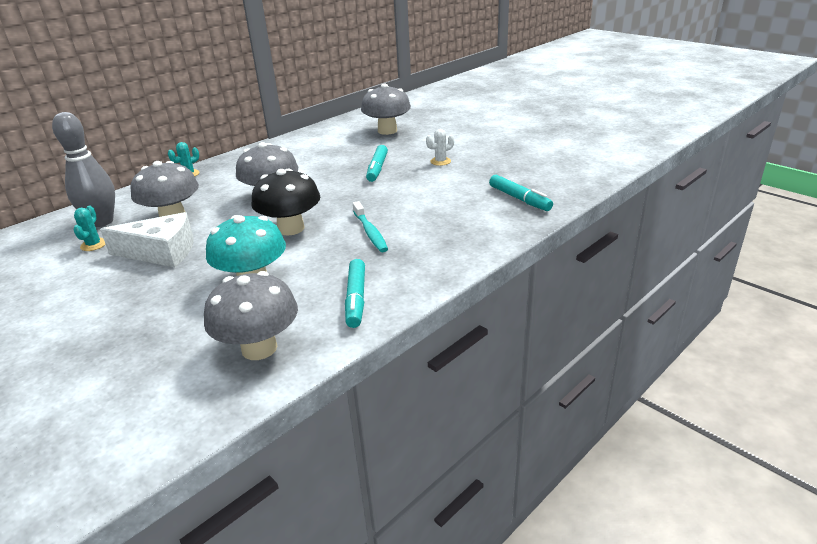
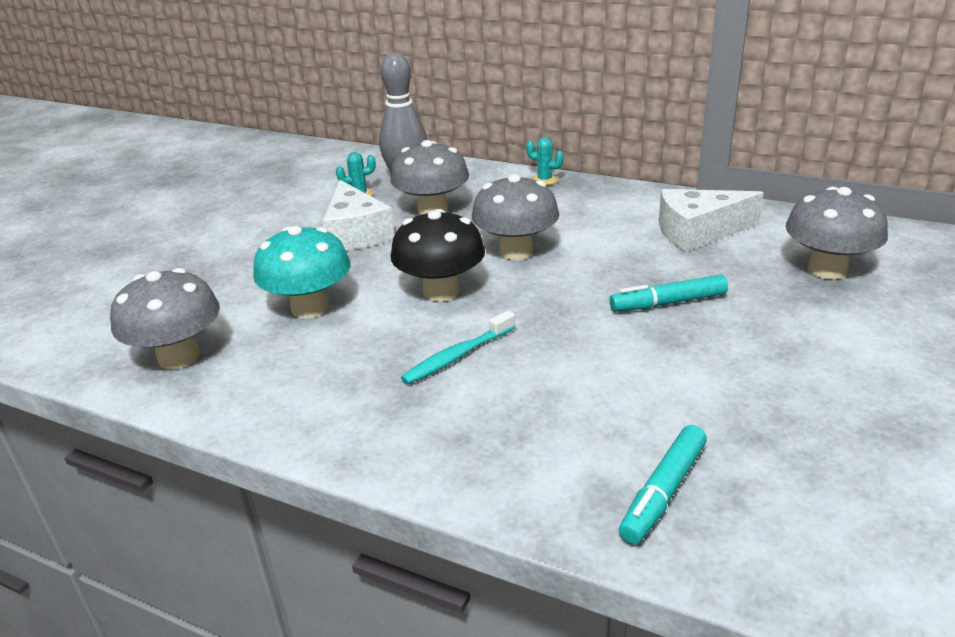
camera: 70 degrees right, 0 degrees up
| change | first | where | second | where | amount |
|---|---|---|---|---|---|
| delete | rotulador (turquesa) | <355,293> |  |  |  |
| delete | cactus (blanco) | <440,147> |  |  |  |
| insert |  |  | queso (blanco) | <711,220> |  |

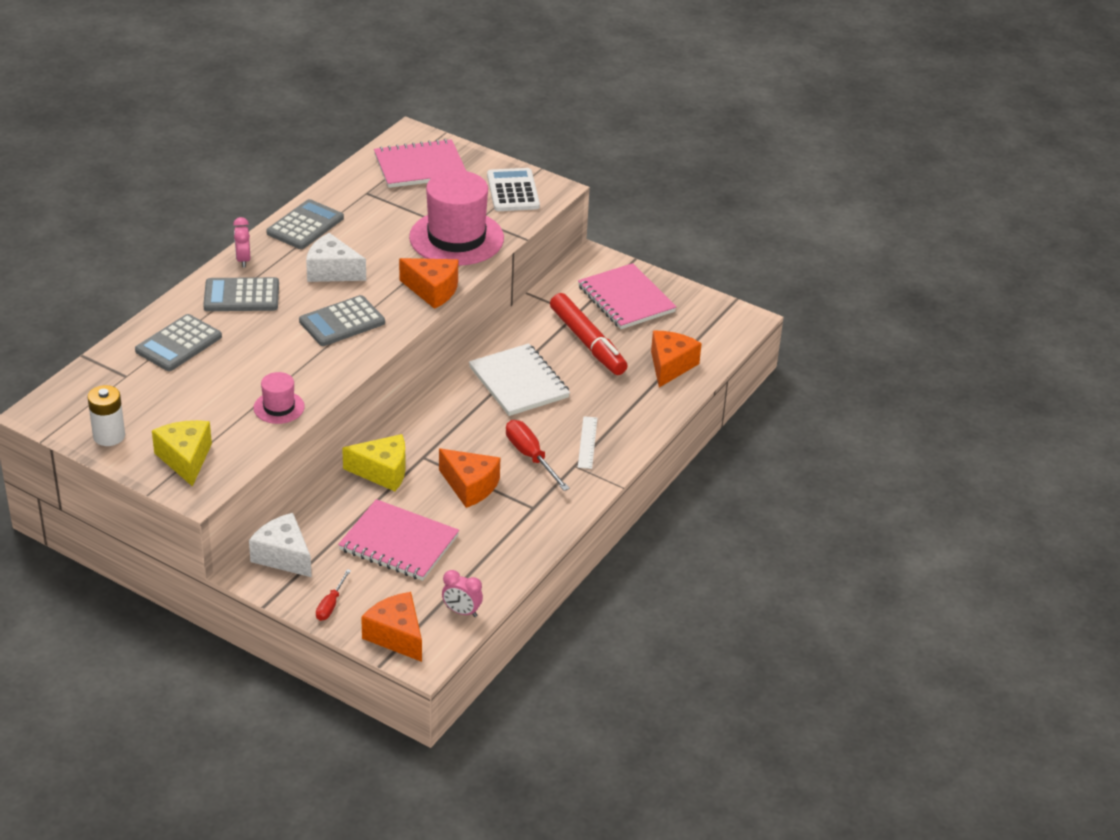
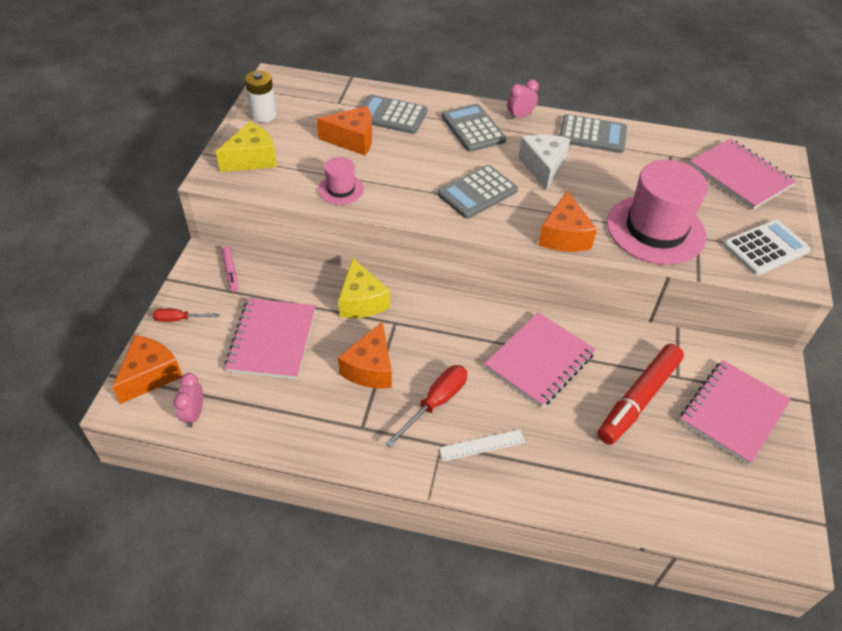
camera: 70 degrees right, 10 degrees up
| change | first | where | second | where | amount |
|---|---|---|---|---|---|
| replace | queso (blanco) | <280,545> | rotulador (rosa) | <230,269> |  |
| rotate | calculadora (gris) | <342,320> |  | <478,192> | 75 degrees counterclockwise |
| recolor | cuaderno (blanco) | <519,379> | cuaderno (rosa) | <540,360> |  |
| move | queso (naranja) | <676,359> |  | <344,130> |  |

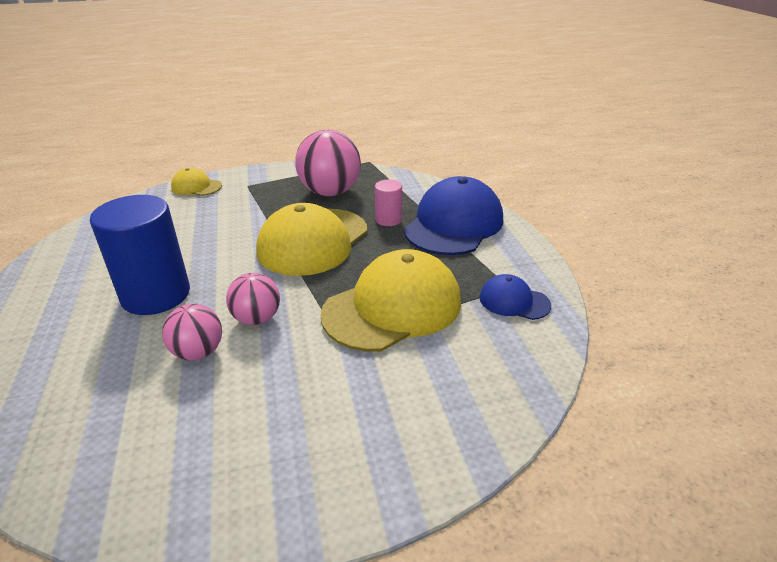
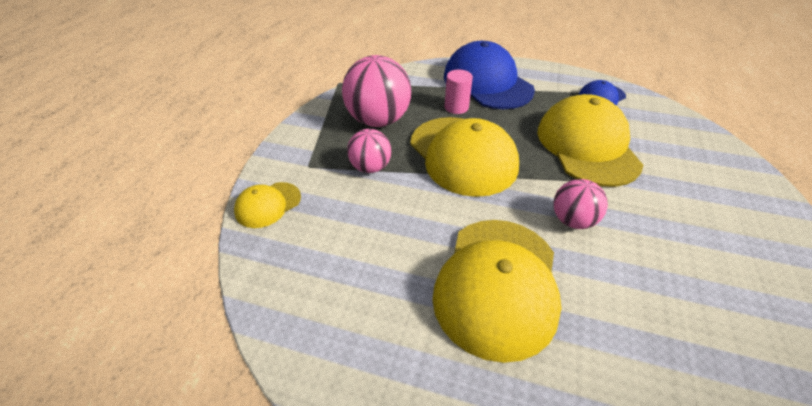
camera: 60 degrees left, 10 degrees up
| change | first | where | second | where | amount |
|---|---|---|---|---|---|
| replace | cilindro (azul) | <140,255> | gorra (amarillo) | <497,291> |  |
| move | pelota (rosa) | <192,332> |  | <369,151> |  |

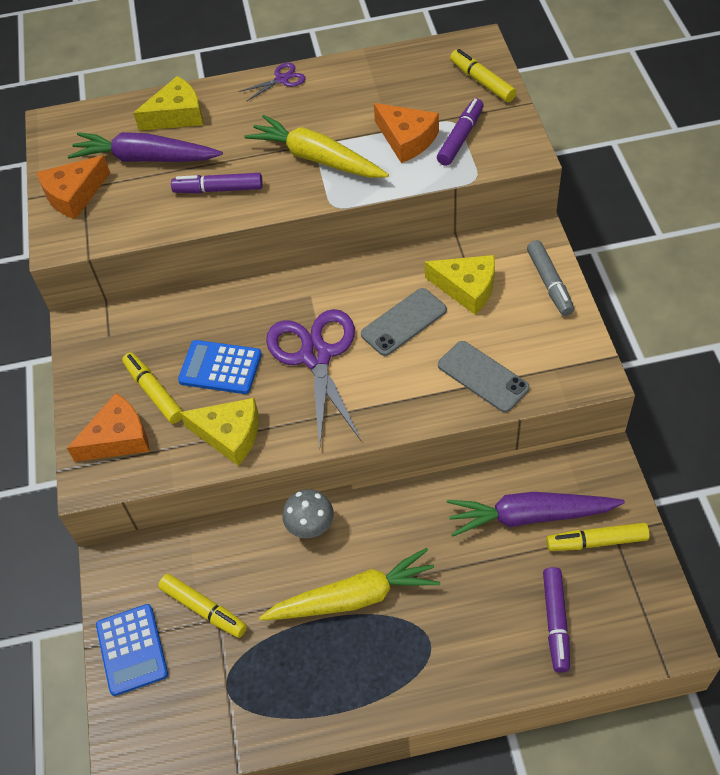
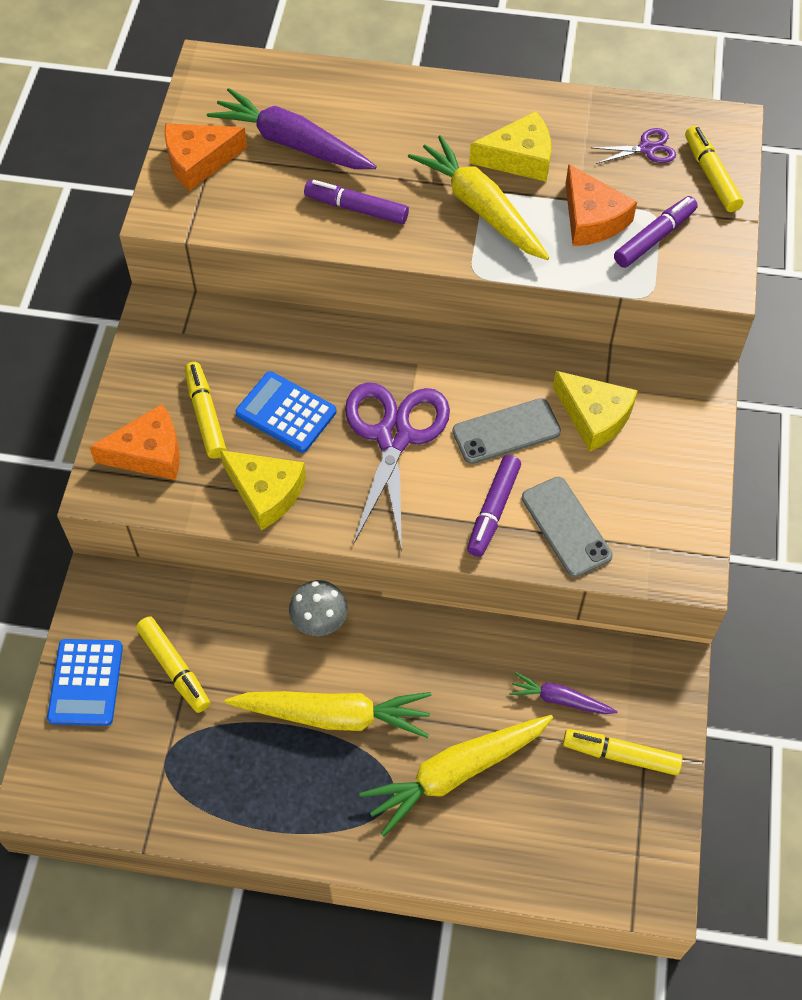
camera: 15 degrees right, 5 degrees up
| change | first | where | second | where | amount |
|---|---|---|---|---|---|
| move | queso (amarillo) | <168,103> |  | <510,146> |  |
| move | tijeras (morado) | <271,82> |  | <634,146> |  |
| resize | zanahoria (morado) | <536,514> |  | <563,693> | x0.53 |
| delete | rotulador (gris) | <550,278> |  |  |  |
| move | rotulador (morado) | <556,620> |  | <494,506> |  |
| insert |  |  | zanahoria (amarillo) | <456,775> |  |

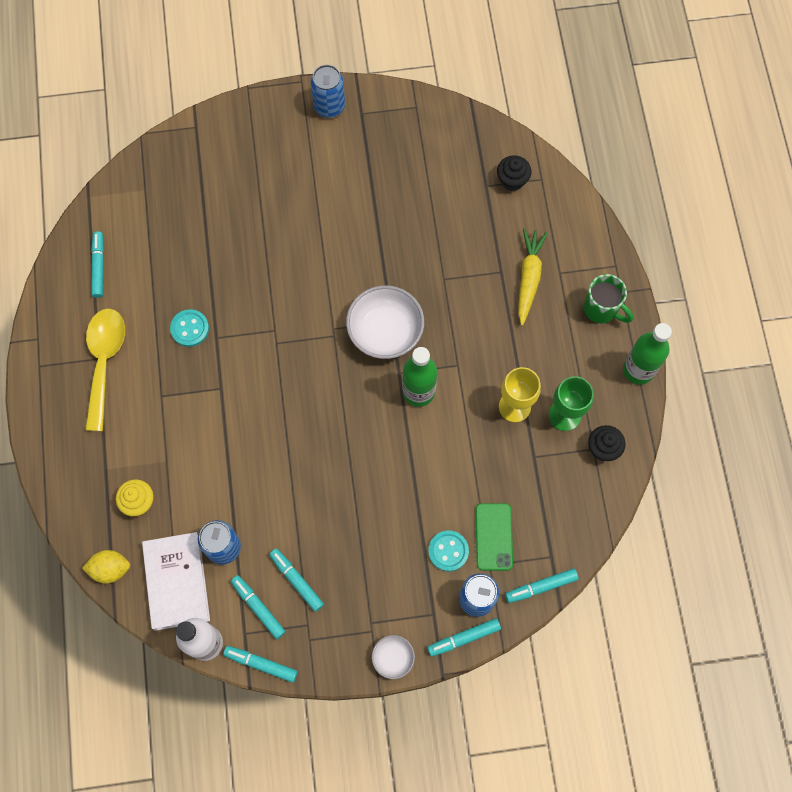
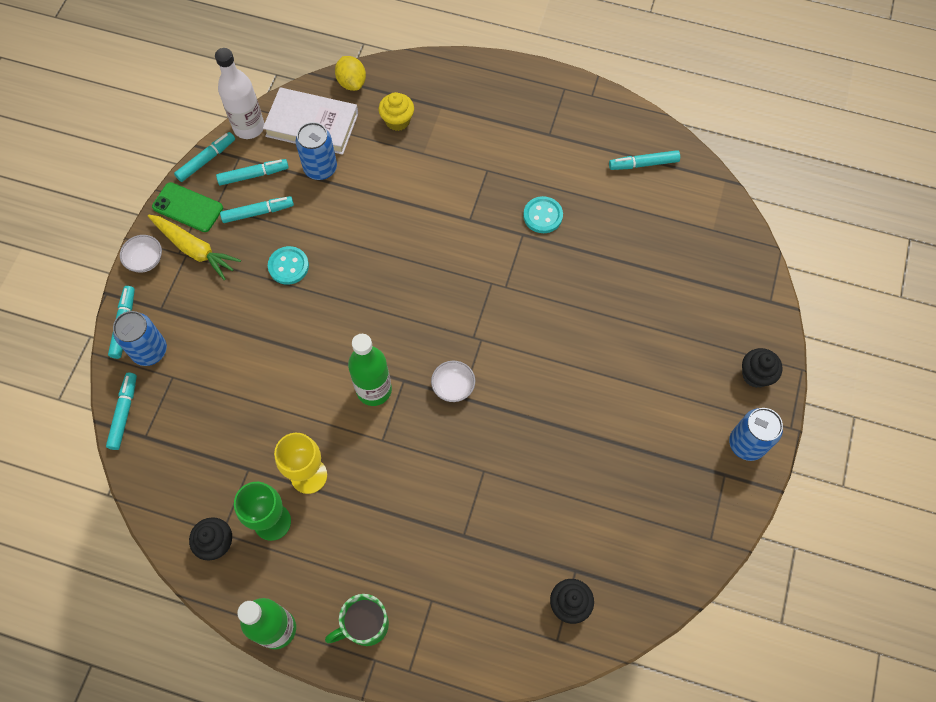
camera: 115 degrees right, 5 degrees down
| change | first | where | second | where | amount |
|---|---|---|---|---|---|
| rotate | limón (amarillo) | <106,567> |  | <350,73> | 45 degrees counterclockwise |
| delete | cuchara (amarillo) | <105,370> |  |  |  |
| rotate | rotulador (turquesa) | <97,264> |  | <644,160> | 150 degrees clockwise |
| resize | cuenco (blanco) | <385,322> |  | <453,381> | x0.51 |
| move | botón (turquesa) | <448,551> |  | <288,265> |  |
| move | móvil (verde) | <494,537> |  | <187,207> |  |
| move | zanahoria (amarillo) | <533,277> |  | <194,248> |  |
| insert |  |  | magdalena (negro) | <762,368> |  |

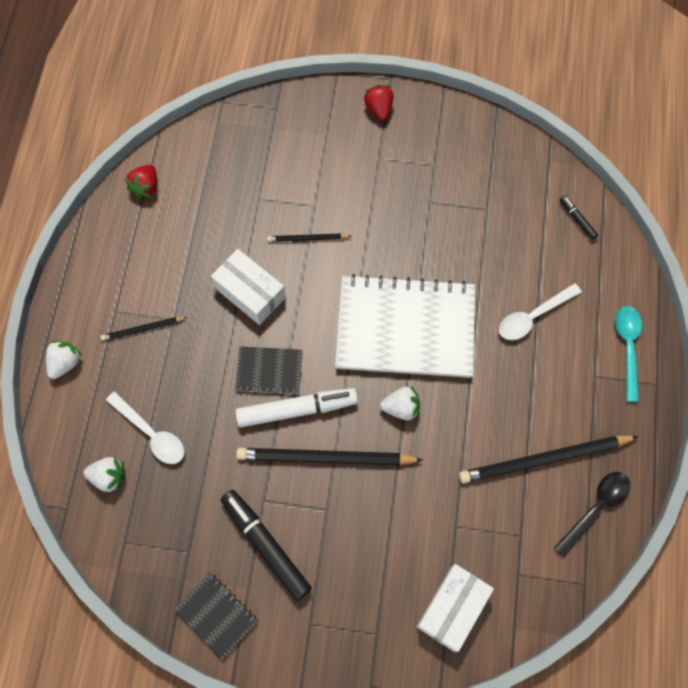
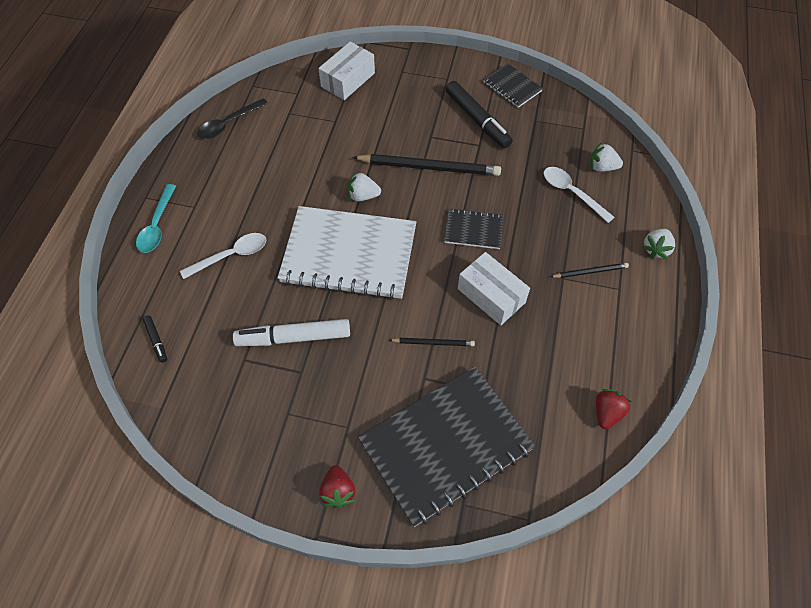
camera: 175 degrees left, 10 degrees down
| change | first | where | second | where | amount |
|---|---|---|---|---|---|
| move | rotulador (blanco) | <296,407> |  | <291,332> |  |
| delete | lápiz (negro) | <549,459> |  |  |  |
| insert |  |  | cuaderno (negro) | <446,446> |  |

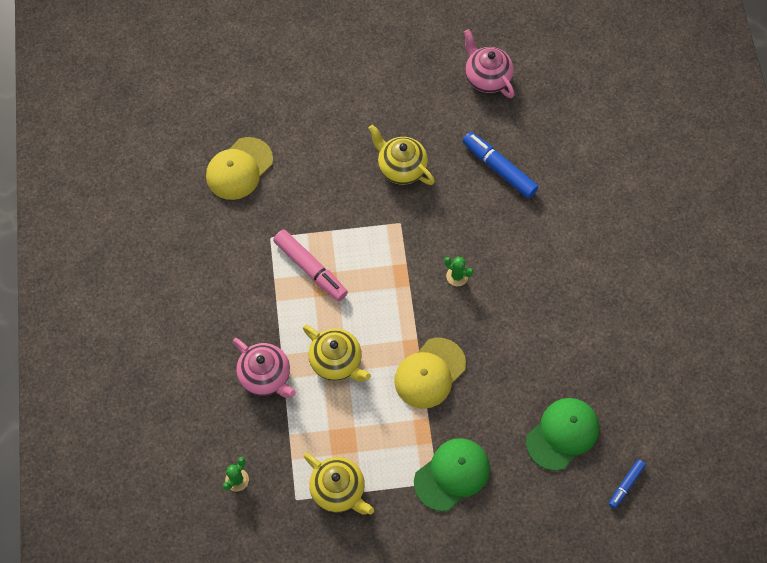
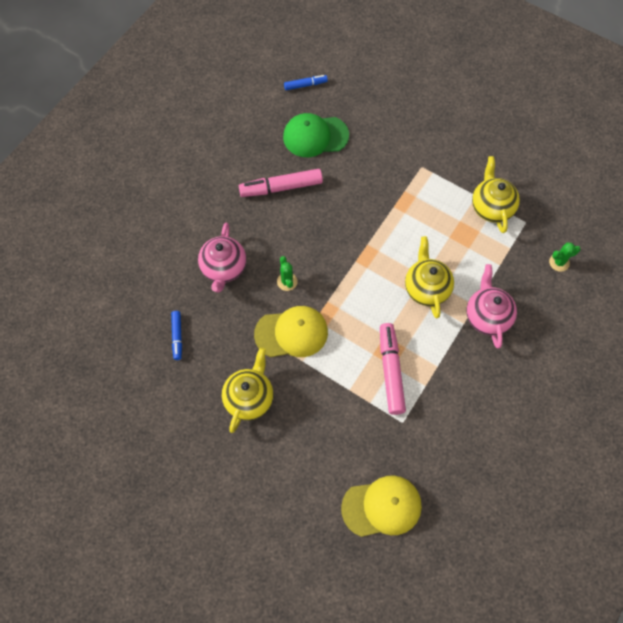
camera: 140 degrees left, 0 degrees up
| change | first | where | second | where | amount |
|---|---|---|---|---|---|
| rotate | tetera (amarillo) | <401,155> |  | <248,390> | 150 degrees counterclockwise |
| move | gorra (amarillo) | <430,373> |  | <291,331> |  |
| delete | gorra (verde) | <452,474> |  |  |  |
| resize | rotulador (azul) | <500,165> |  | <176,335> | x0.56 |
| move | tetera (rosa) | <489,63> |  | <222,257> |  |
| insert |  |  | rotulador (rosa) | <281,183> |  |

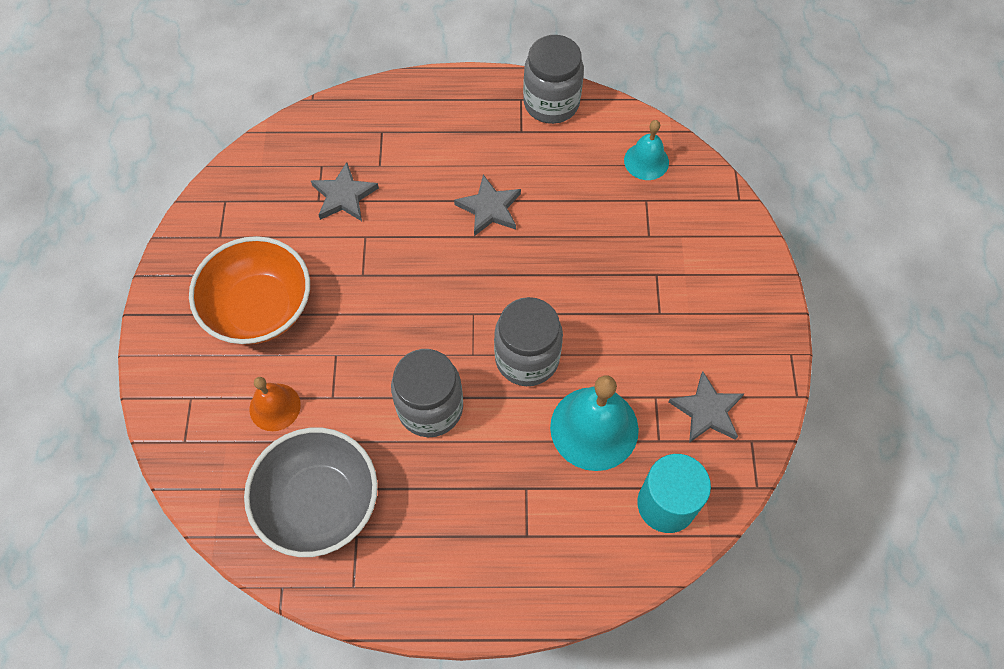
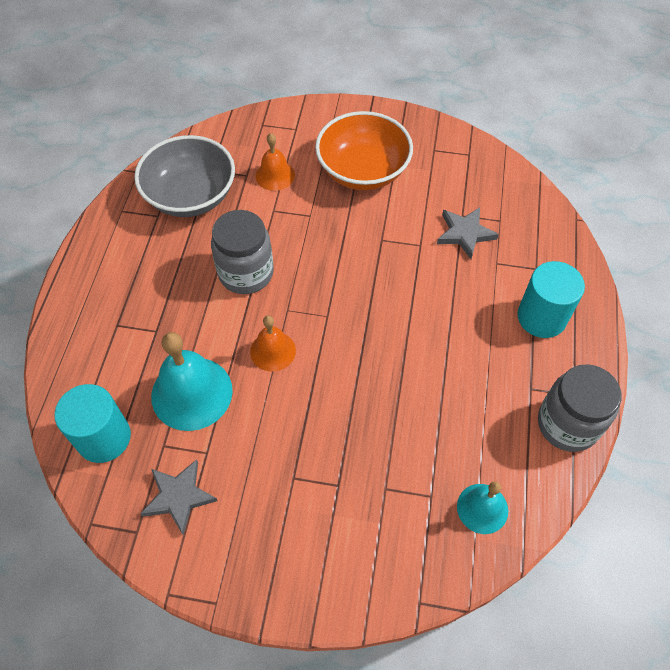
camera: 100 degrees right, 5 degrees down
| change | first | where | second | where | amount |
|---|---|---|---|---|---|
| delete | estrella (gris) | <487,205> |  |  |  |
| replace | tarro (gris) | <528,341> | campana (naranja) | <273,344> |  |
| insert |  |  | cilindro (turquesa) | <551,299> |  |

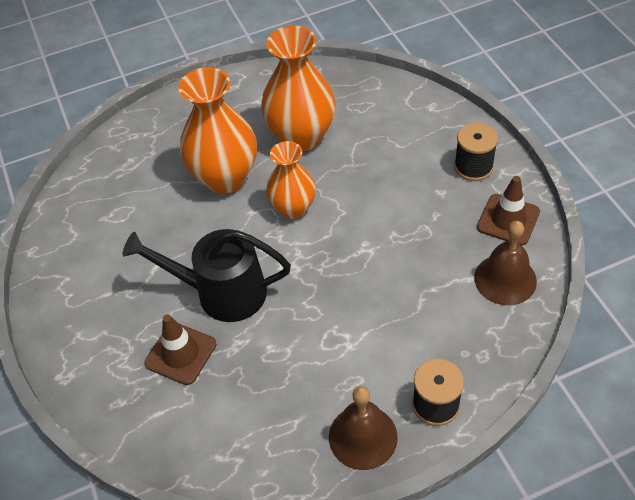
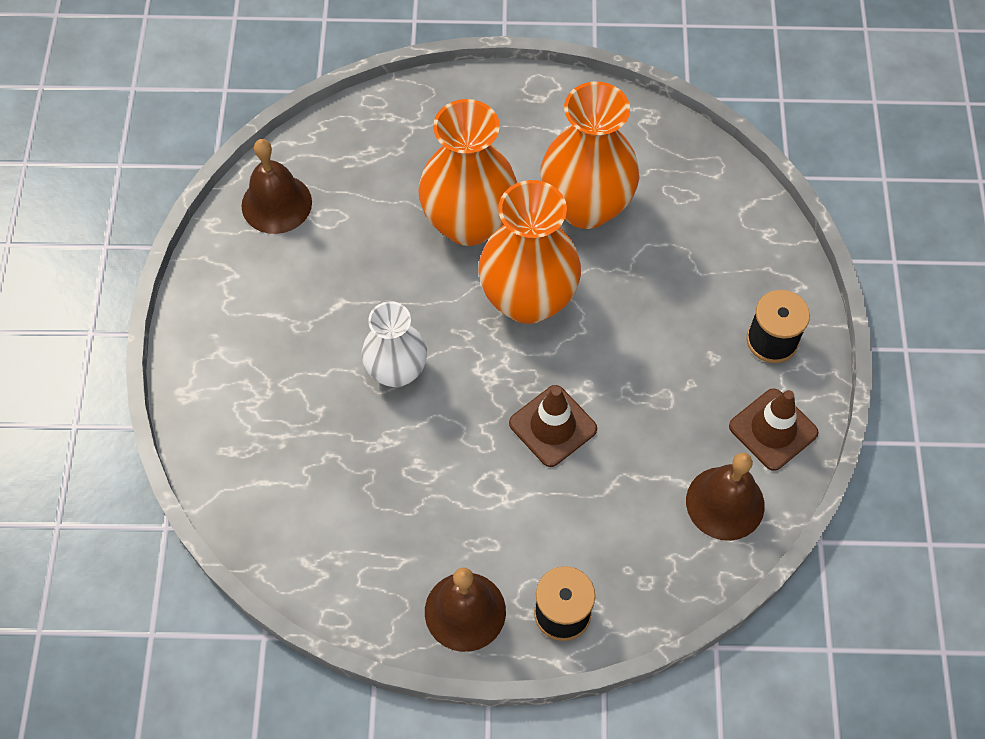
camera: 20 degrees right, 10 degrees up
| change | first | where | second | where | amount |
|---|---|---|---|---|---|
| replace | regadera (negro) | <207,275> | florero (blanco) | <394,344> |  |
| move | cono de tráfico (marrón) | <180,350> |  | <553,426> |  |
| resize | florero (naranja) | <291,180> |  | <529,252> | x1.58 |
| insert |  |  | campana (marrón) | <277,186> |  |

